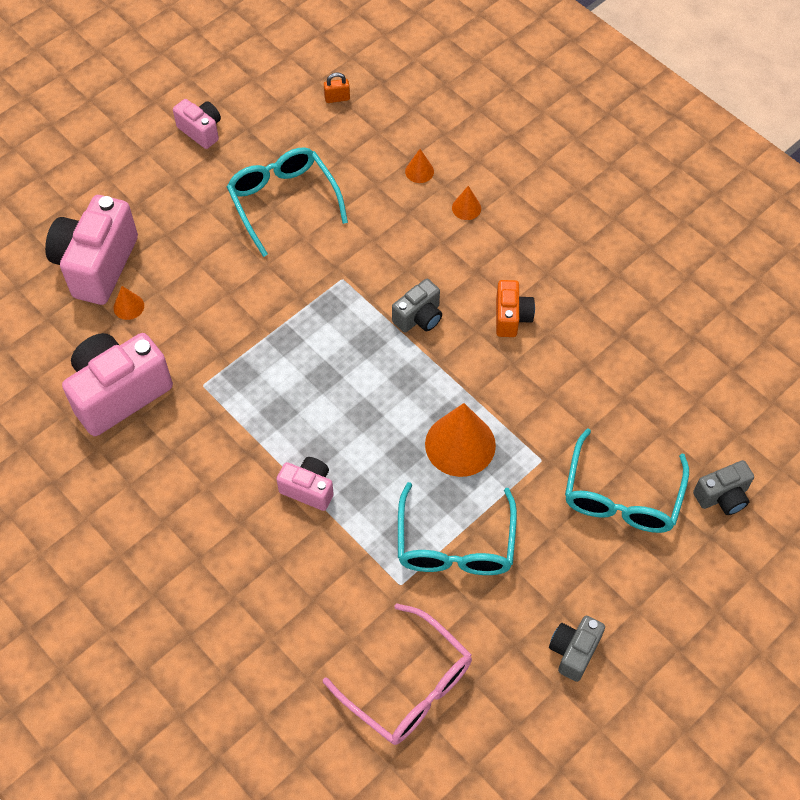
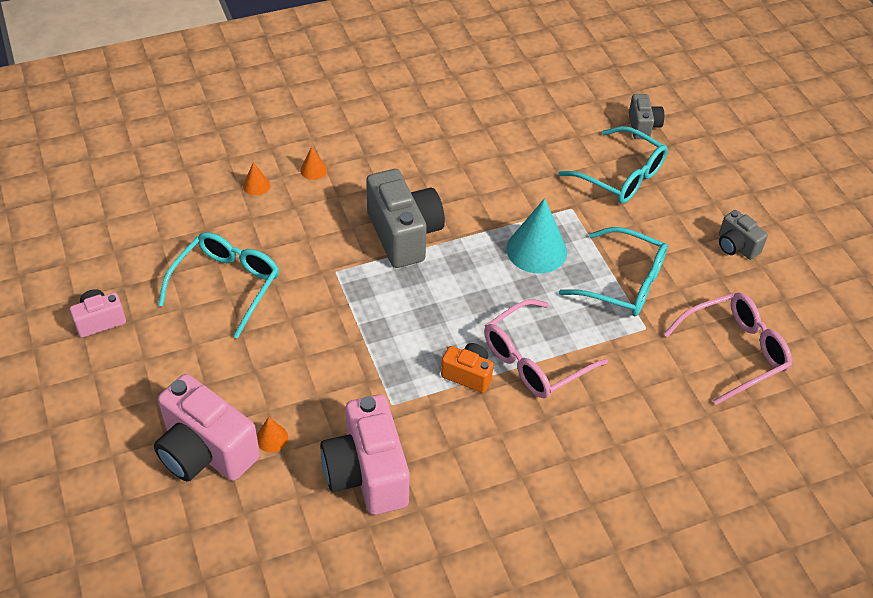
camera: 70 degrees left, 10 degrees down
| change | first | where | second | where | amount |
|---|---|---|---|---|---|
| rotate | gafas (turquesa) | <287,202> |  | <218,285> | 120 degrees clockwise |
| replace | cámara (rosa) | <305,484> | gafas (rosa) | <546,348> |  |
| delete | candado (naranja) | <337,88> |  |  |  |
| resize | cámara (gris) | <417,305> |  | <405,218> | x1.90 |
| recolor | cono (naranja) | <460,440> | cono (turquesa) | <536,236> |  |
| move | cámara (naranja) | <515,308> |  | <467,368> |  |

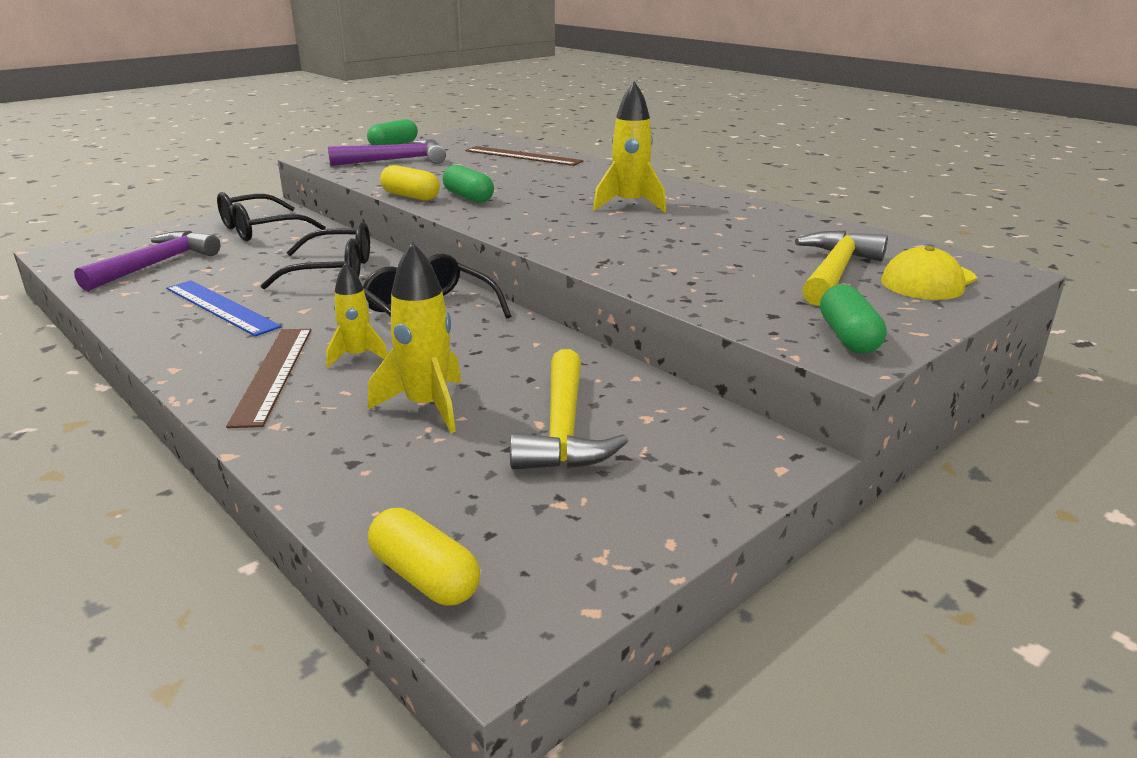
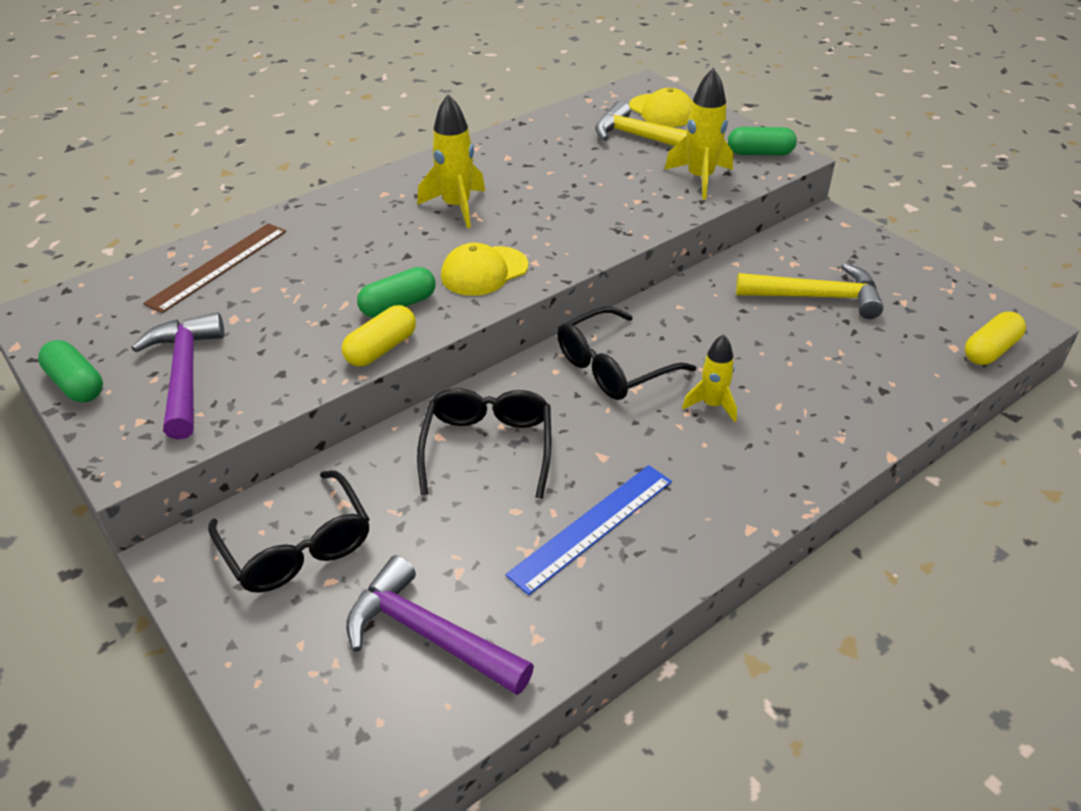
camera: 85 degrees left, 15 degrees up
| change | first | where | second | where | amount |
|---|---|---|---|---|---|
| delete | regla (marrón) | <268,378> |  |  |  |
| move | cohete (amarillo) | <415,337> |  | <698,133> |  |
| insert |  |  | gorra (amarillo) | <484,269> |  |

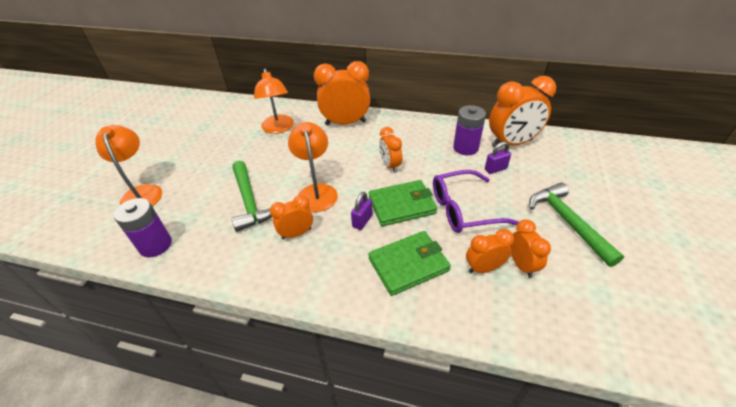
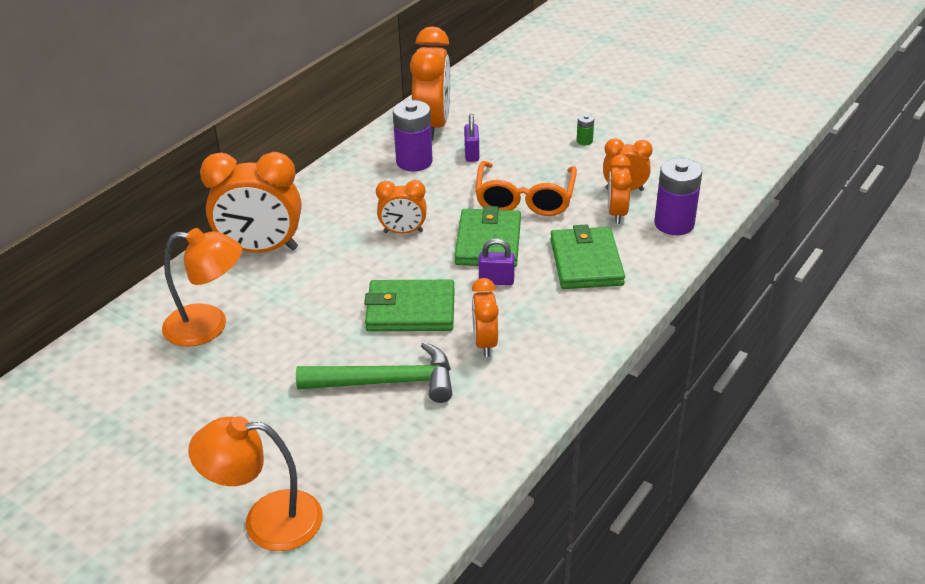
camera: 70 degrees left, 5 degrees down
| change | first | where | second | where | amount |
|---|---|---|---|---|---|
| move | pila (morado) | <143,227> |  | <678,196> |  |
| replace | lámpara (naranja) | <313,167> | cartera (verde) | <409,305> |  |
| rotate | despertador (naranja) | <342,93> |  | <251,202> | 105 degrees counterclockwise |
| rotate | candado (morado) | <362,211> |  | <497,261> | 45 degrees counterclockwise |
| recolor | gafas (morado) | <476,201> | gafas (naranja) | <526,188> |  |
| replace | martillo (verde) | <576,224> | pila (verde) | <585,129> |  |

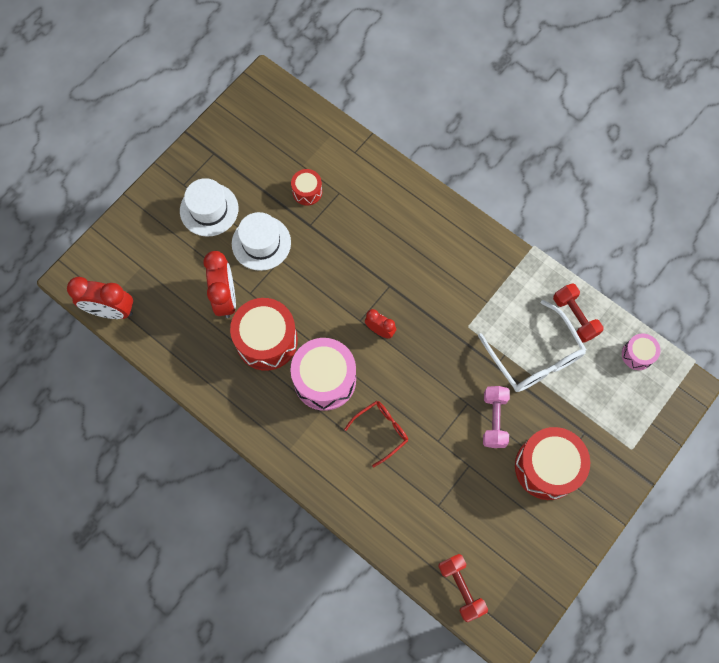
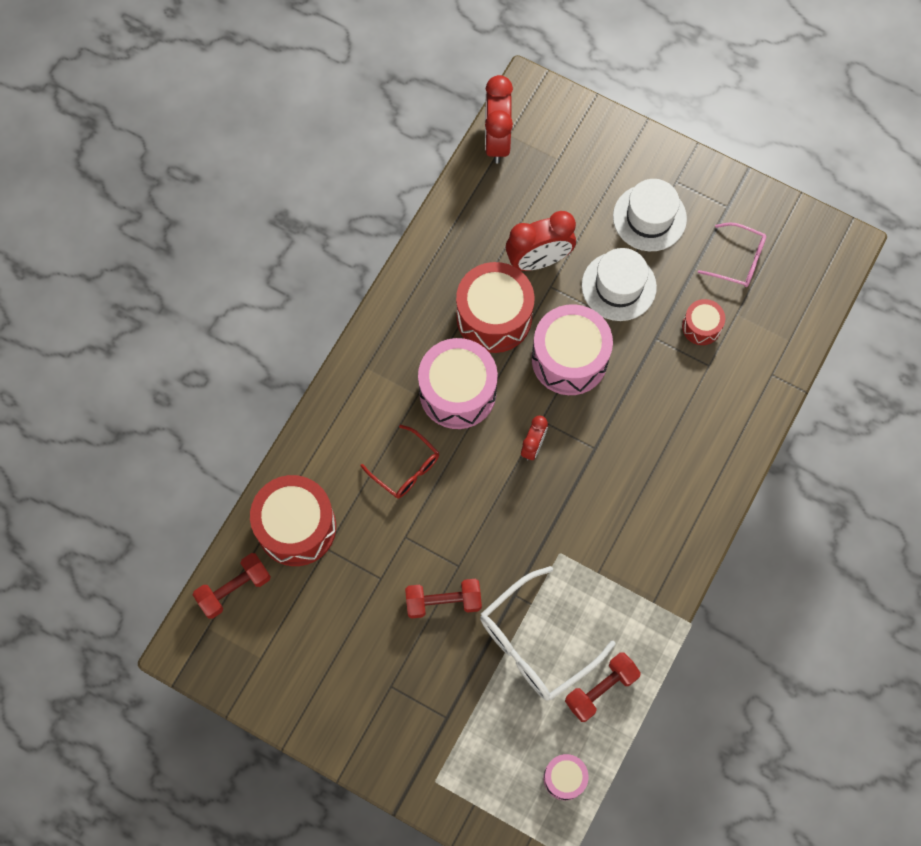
camera: 80 degrees right, 0 degrees up
| change | first | where | second | where | amount |
|---|---|---|---|---|---|
| recolor | mancuerna (rosa) | <496,417> | mancuerna (rojo) | <443,599> |  |
| move | tambor (rojo) | <552,463> |  | <293,520> |  |
| insert |  |  | tambor (rosa) | <572,349> |  |
| insert |  |  | gafas (rosa) | <732,254> |  |

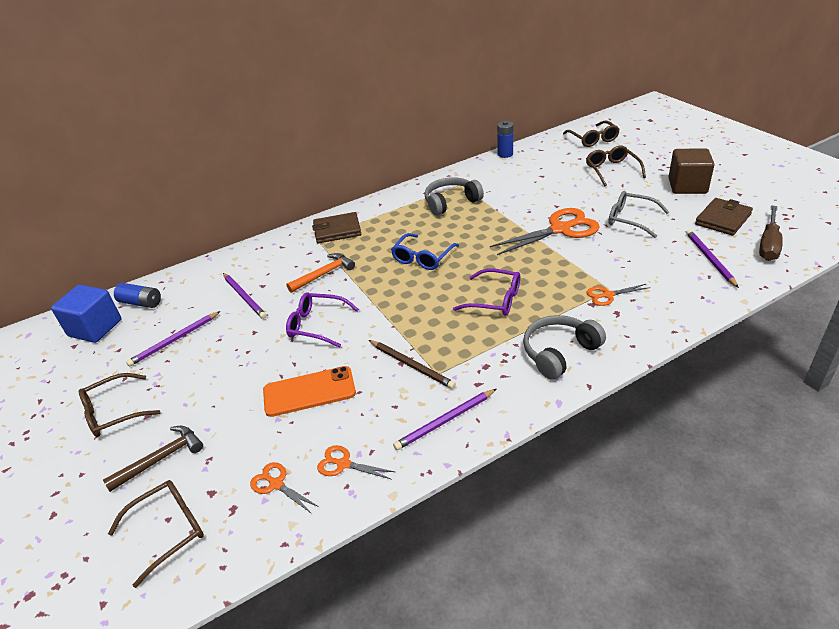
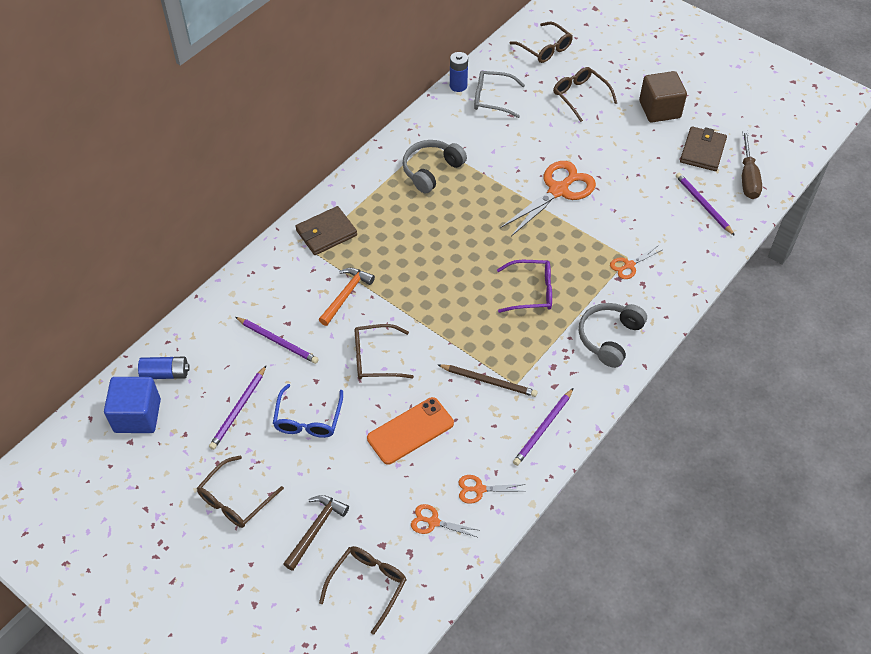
camera: 25 degrees left, 15 degrees up
| change | first | where | second | where | amount |
|---|---|---|---|---|---|
| recolor | gafas (morado) | <322,320> | gafas (marrón) | <384,351> |  |
| move | gafas (azul) | <425,251> |  | <308,411> |  |
| move | gafas (gris) | <638,214> |  | <499,94> |  |

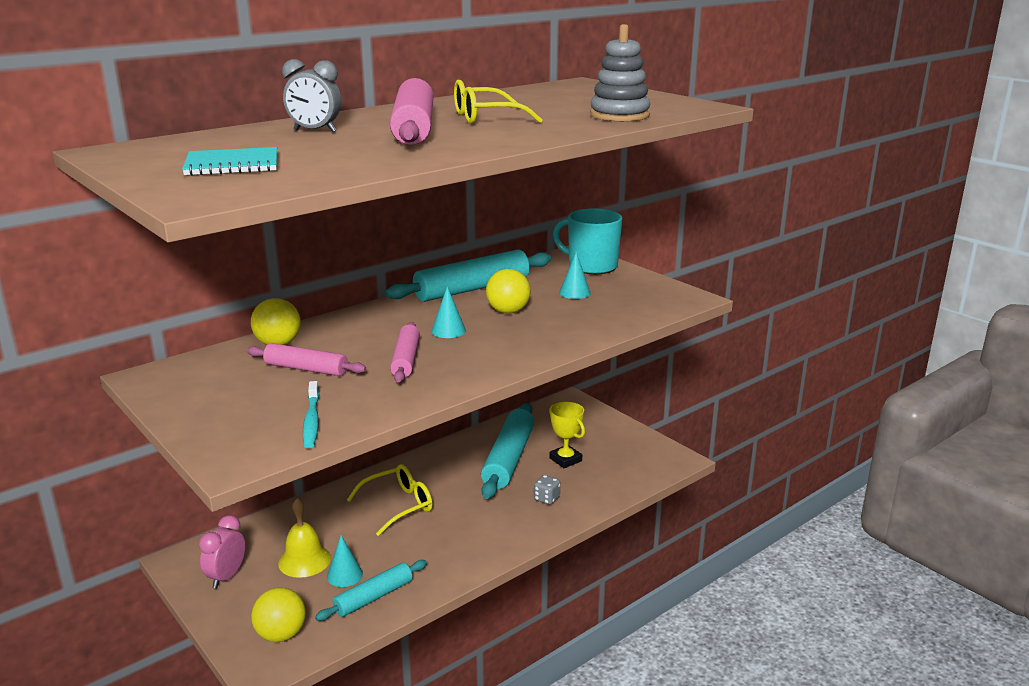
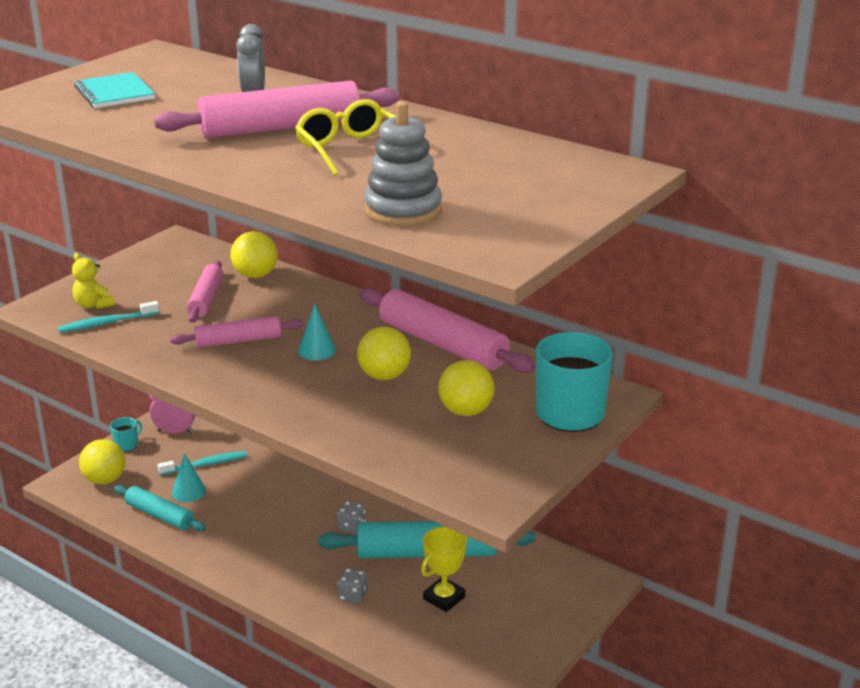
camera: 75 degrees right, 5 degrees up
| change | first | where | second | where | amount |
|---|---|---|---|---|---|
| replace | campana (amarillo) | <304,538> | cepillo de dientes (turquesa) | <202,463> |  |
| delete | gafas (amarillo) | <390,500> |  |  |  |
| recolor | rodillo (turquesa) | <468,275> | rodillo (rosa) | <447,330> |  |
| replace | cono (turquesa) | <575,275> | pelota (amarillo) | <466,388> |  |
| insert |  |  | osito (amarillo) | <93,281> |  |
| insert |  |  | taza (turquesa) | <126,434> |  |
| insert |  |  | dado (gris) | <351,517> |  |

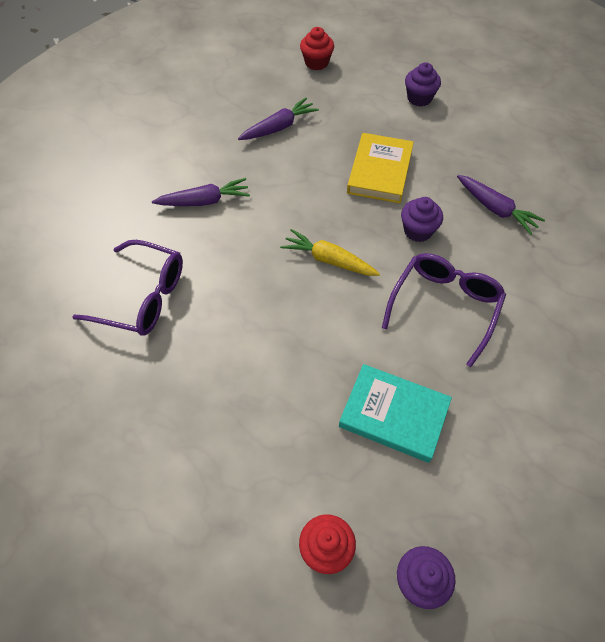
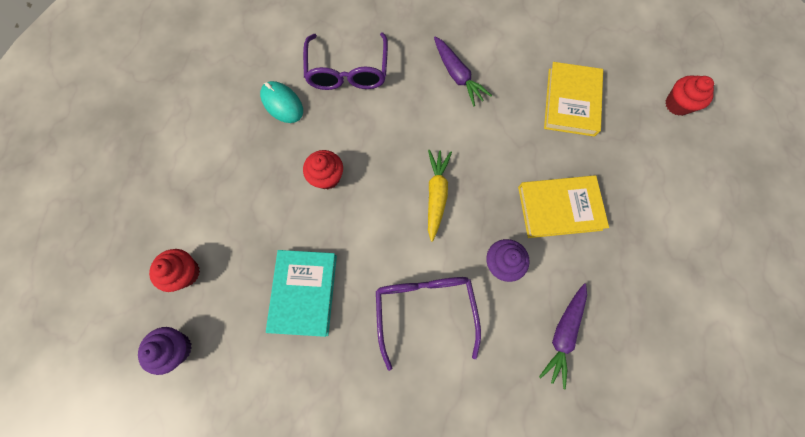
camera: 70 degrees right, 15 degrees up
| change | first | where | second | where | amount |
|---|---|---|---|---|---|
| replace | zanahoria (morado) | <278,118> | libro (amarillo) | <573,99> |  |
| rotate | gafas (morado) | <444,310> |  | <428,324> | 105 degrees counterclockwise |
| delete | magdalena (morado) | <423,84> |  |  |  |
| insert |  |  | ratón (turquesa) | <281,102> |  |
| insert |  |  | magdalena (rojo) | <323,169> |  |

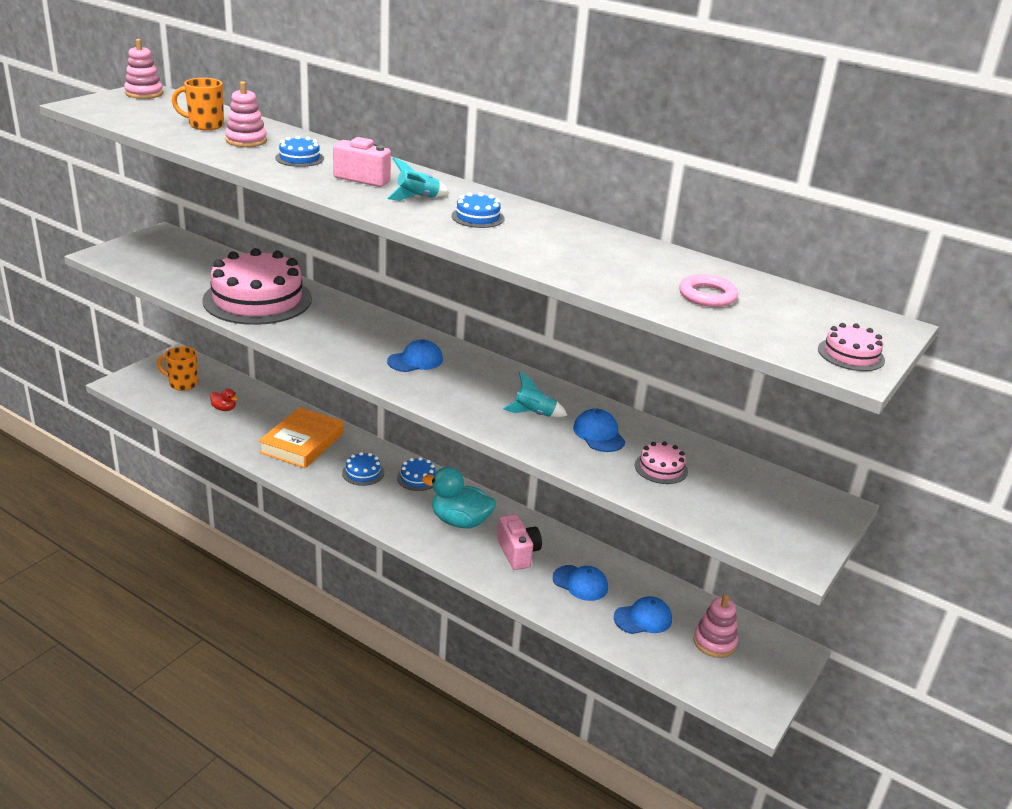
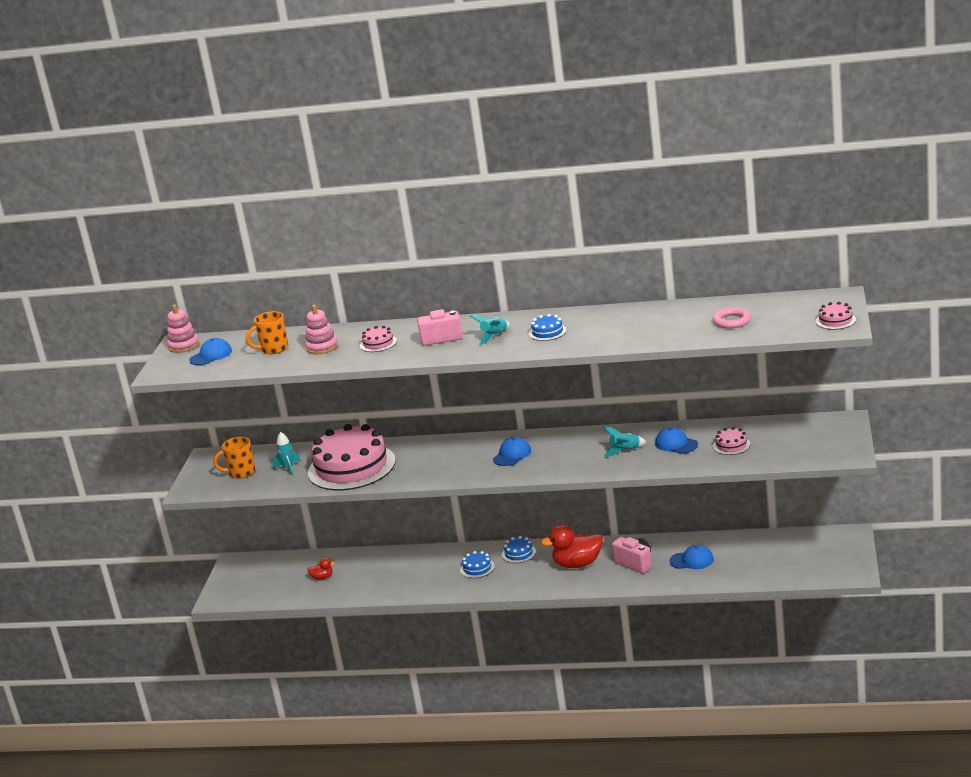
camera: 20 degrees left, 5 degrees down
| change | first | where | second | where | amount |
|---|---|---|---|---|---|
| move | taza (naranja) | <177,368> |  | <234,458> |  |
| delete | libro (naranja) | <301,437> |  |  |  |
| recolor | tarta (azul) | <299,151> | tarta (rosa) | <378,339> |  |
| recolor | pato (turquesa) | <459,497> | pato (rojo) | <572,546> |  |
| move | gorra (azul) | <643,615> |  | <210,351> |  |
| delete | juguete apilable (rosa) | <715,626> |  |  |  |
| insert |  |  | cohete (turquesa) | <286,454> |  |

